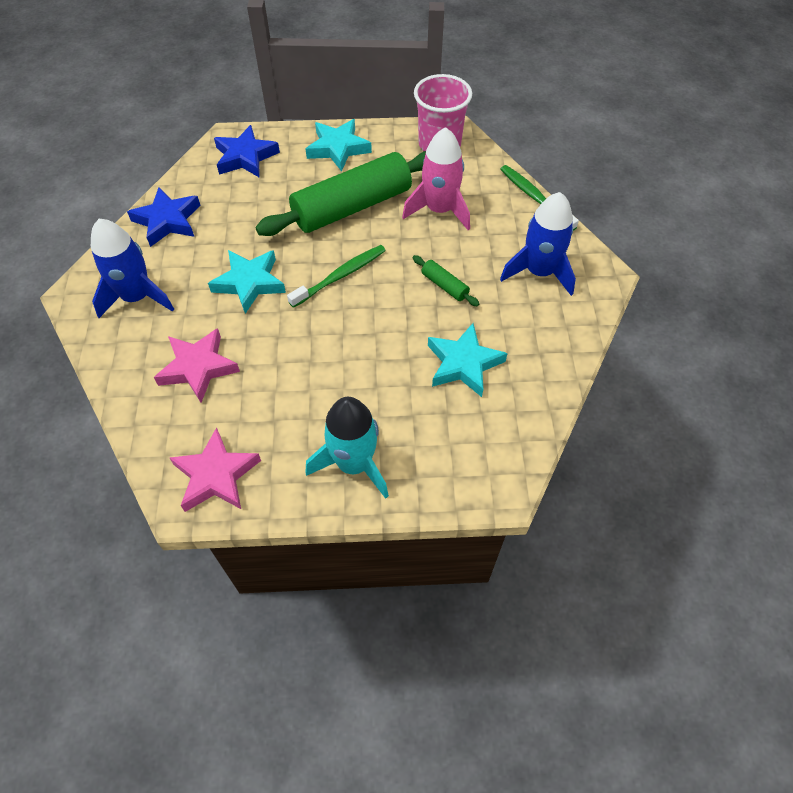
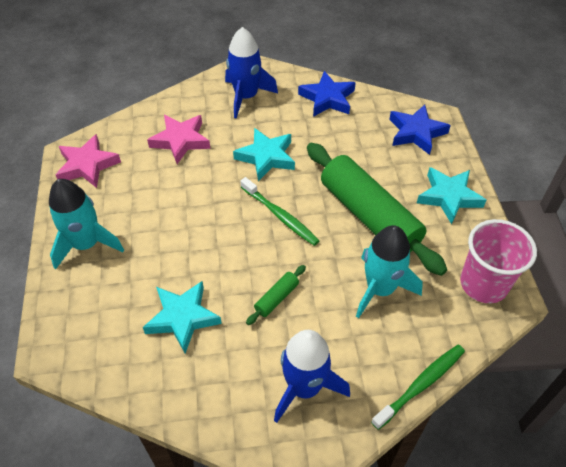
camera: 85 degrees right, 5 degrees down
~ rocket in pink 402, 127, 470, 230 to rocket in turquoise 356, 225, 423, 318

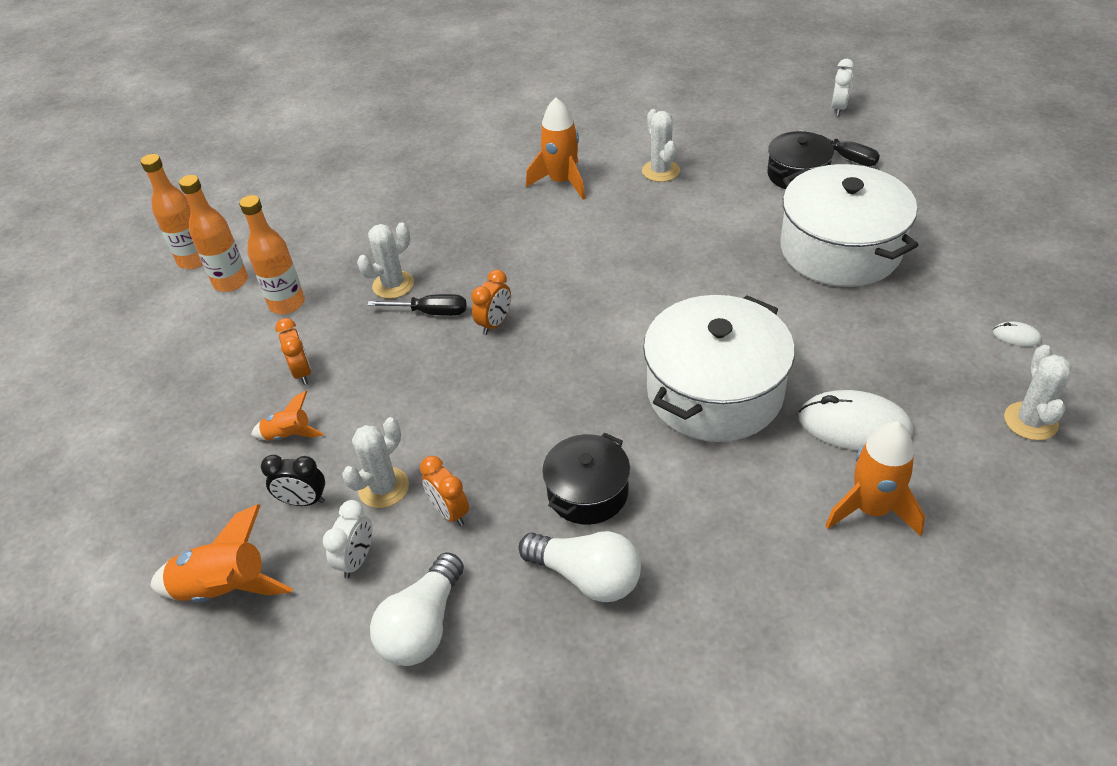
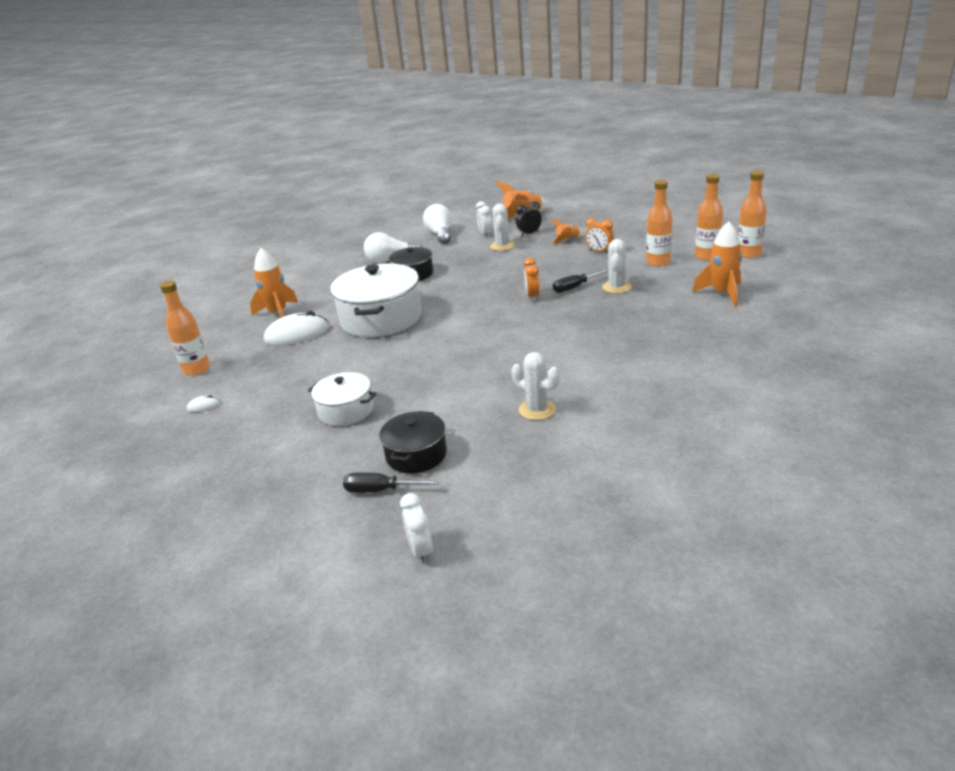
camera: 145 degrees right, 15 degrees down
~ cactus in white 1004, 345, 1072, 440 to bottle in orange 160, 281, 210, 375
~ pot in white 780, 164, 918, 287 = 308, 372, 377, 426 x0.55
~ rocket in orange 526, 98, 585, 199 to 692, 221, 742, 306
- clock in orange 420, 456, 469, 526

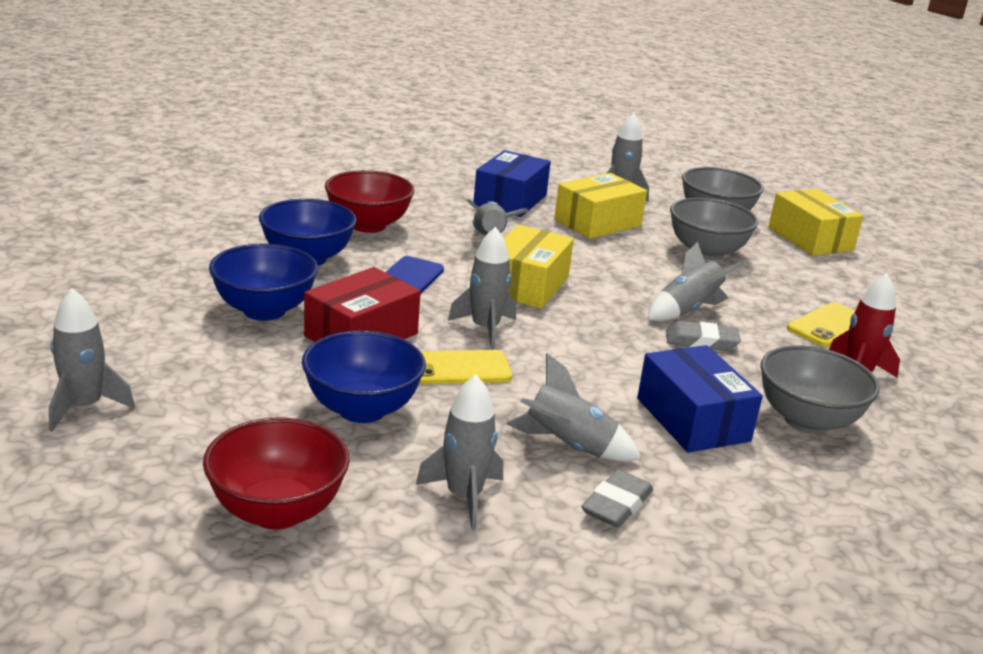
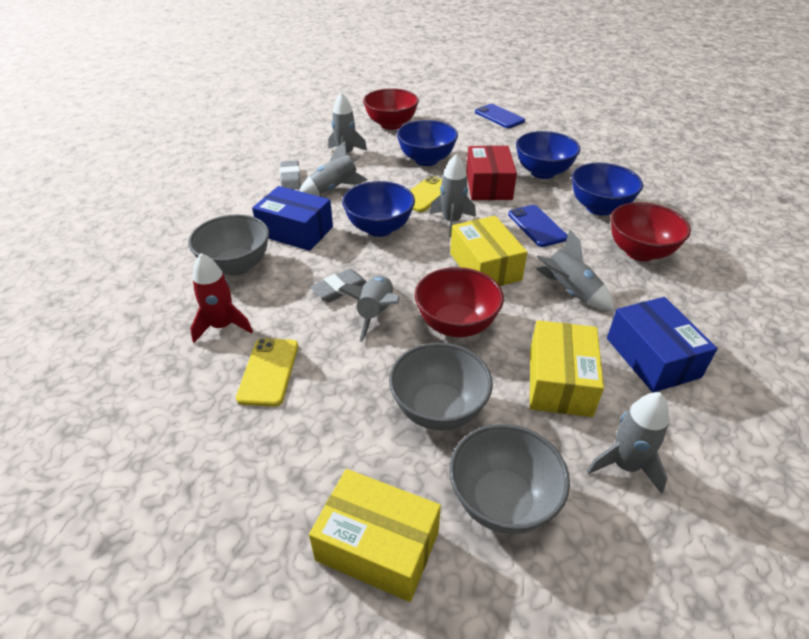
camera: 140 degrees right, 15 degrees up
+ bowl in blue 342, 181, 415, 237
+ bowl in red 415, 267, 504, 337
~ rocket in grey 49, 288, 135, 432 to phone in blue 475, 104, 525, 128

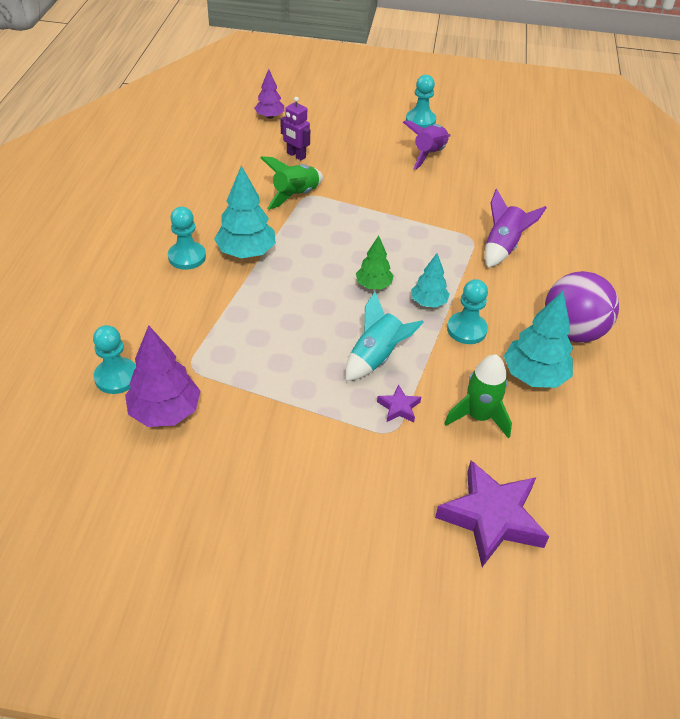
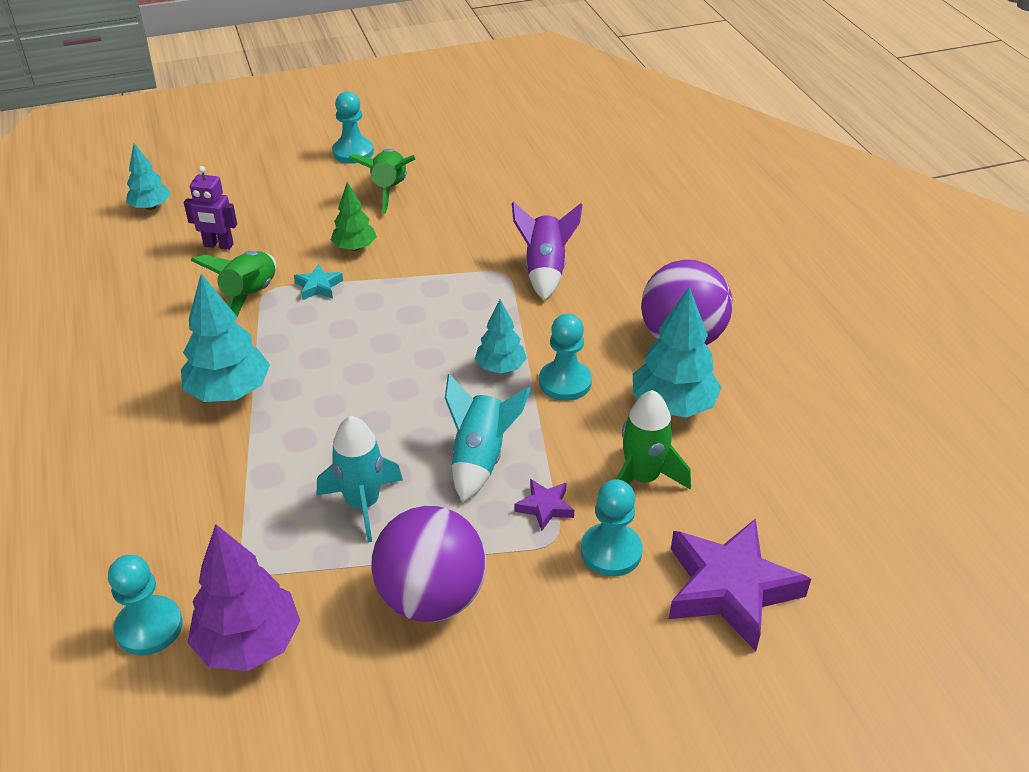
camera: 25 degrees left, 5 degrees down
~ tree in purple 254, 69, 284, 119 to tree in turquoise 126, 143, 171, 210
+ star in turquoise 294, 264, 343, 300
+ rocket in turquoise 317, 416, 403, 542
~ tree in green 356, 235, 394, 290 to 331, 182, 377, 251
~ rocket in purple 403, 121, 450, 170 to rocket in green 348, 149, 415, 214
+ ball in purple 371, 506, 486, 622
~ pawn in turquoise 168, 207, 206, 270 to 581, 479, 643, 576

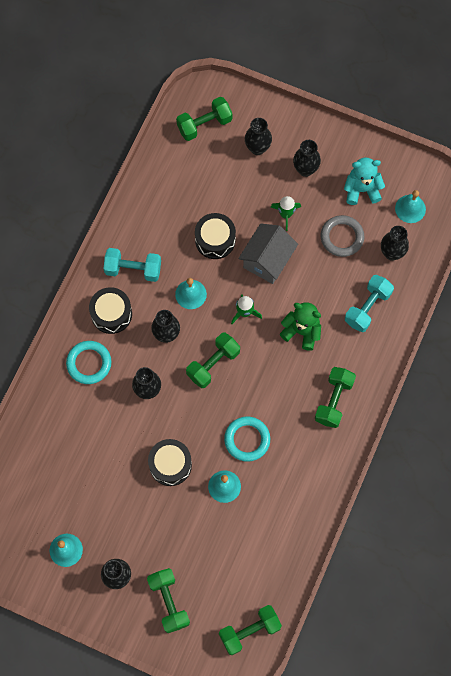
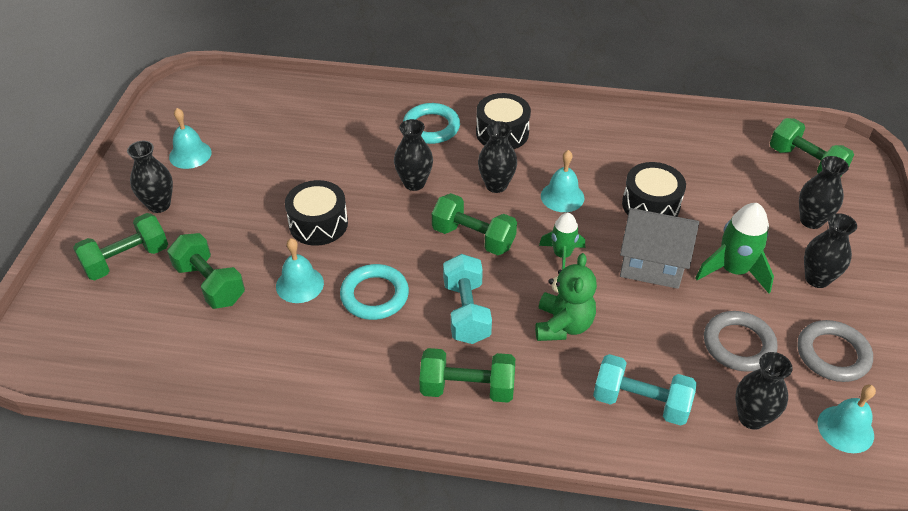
camera: 75 degrees right, 25 degrees down
~ dumbbell in green 219, 605, 282, 655 to 167, 233, 245, 309
~ dumbbell in turquoise 103, 248, 161, 282 to 443, 254, 492, 344
~ rocket in green 270, 196, 301, 231 = 695, 203, 774, 293 x1.54
~ teddy bear in turquoise 344, 157, 385, 205 to ring in grey 797, 320, 873, 382

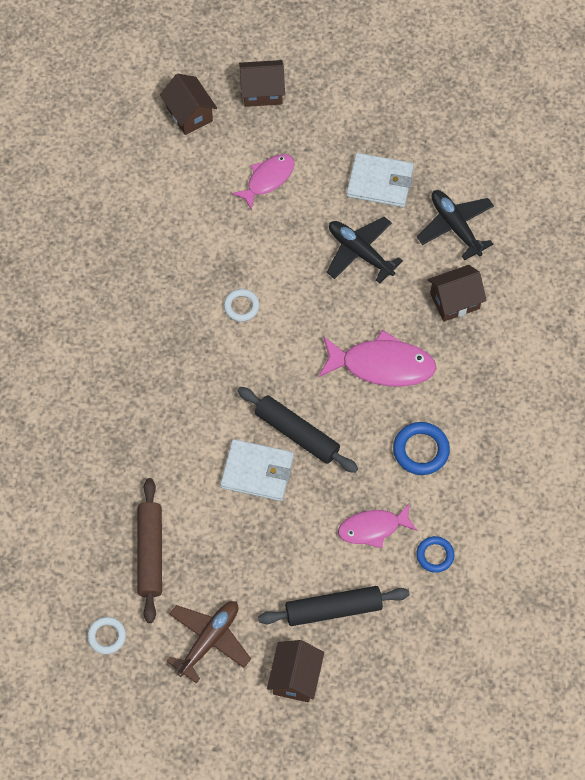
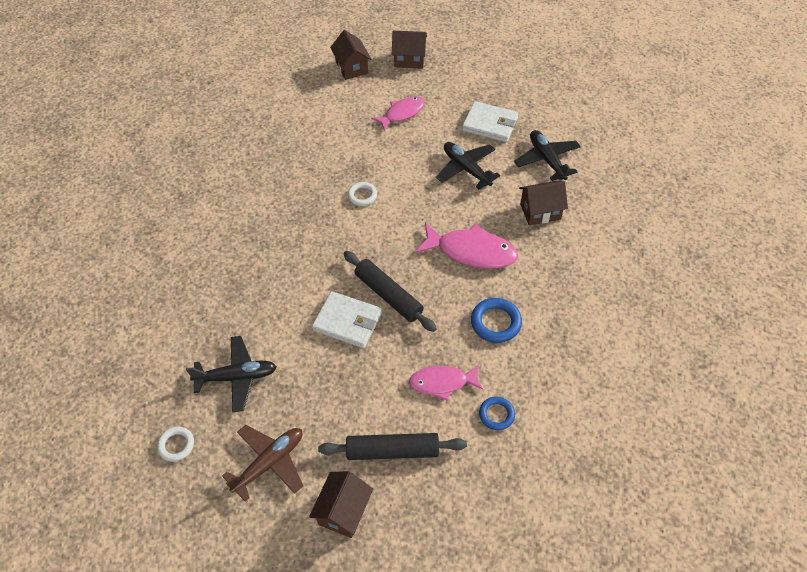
camera: 10 degrees right, 10 degrees down
~ rolling pin in brown 137, 478, 162, 623 to plane in black 186, 336, 277, 412

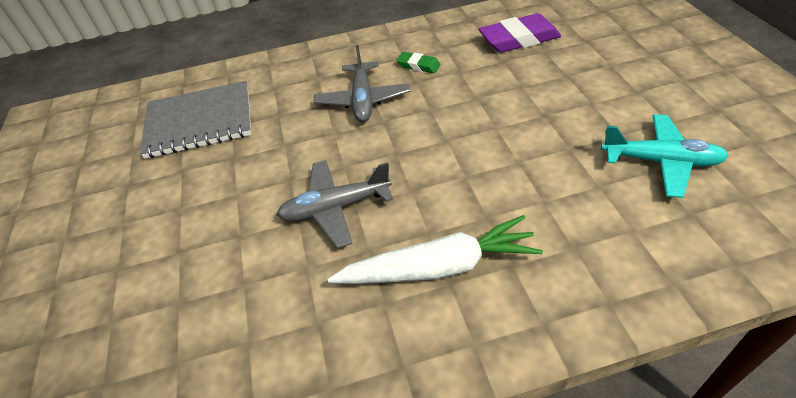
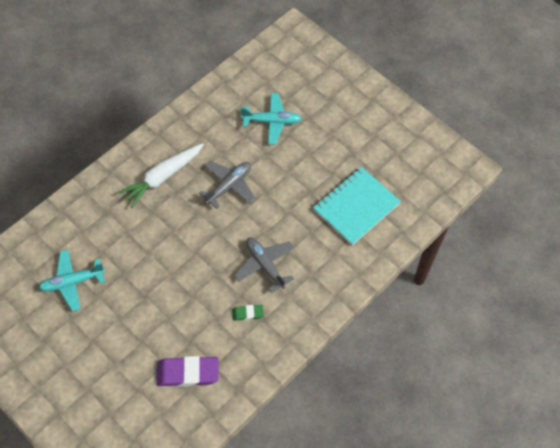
camera: 145 degrees right, 15 degrees up
~ eraser in purple 479, 13, 561, 52 = 156, 356, 219, 387 45 degrees clockwise
+ plane in turquoise 241, 93, 302, 144
~ notebook in grey 140, 81, 251, 159 to notebook in turquoise 313, 167, 401, 245

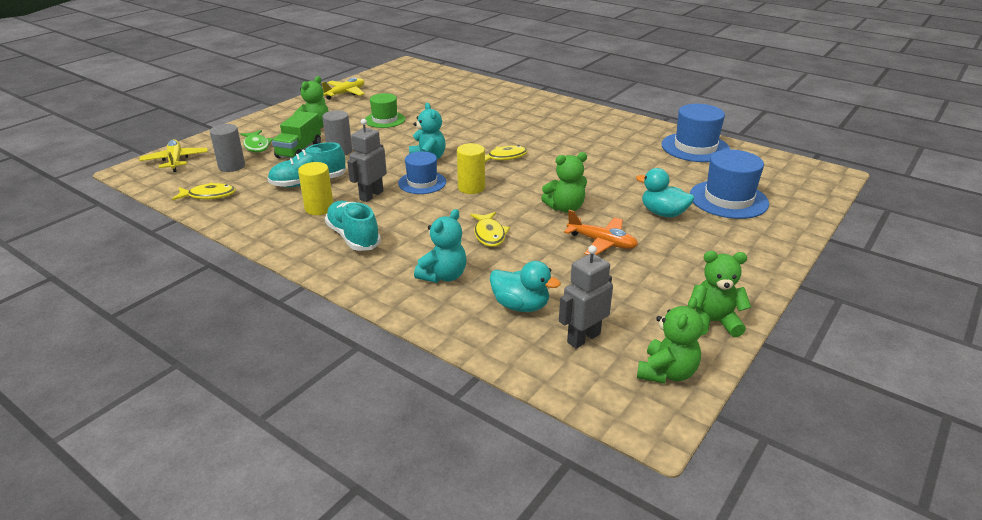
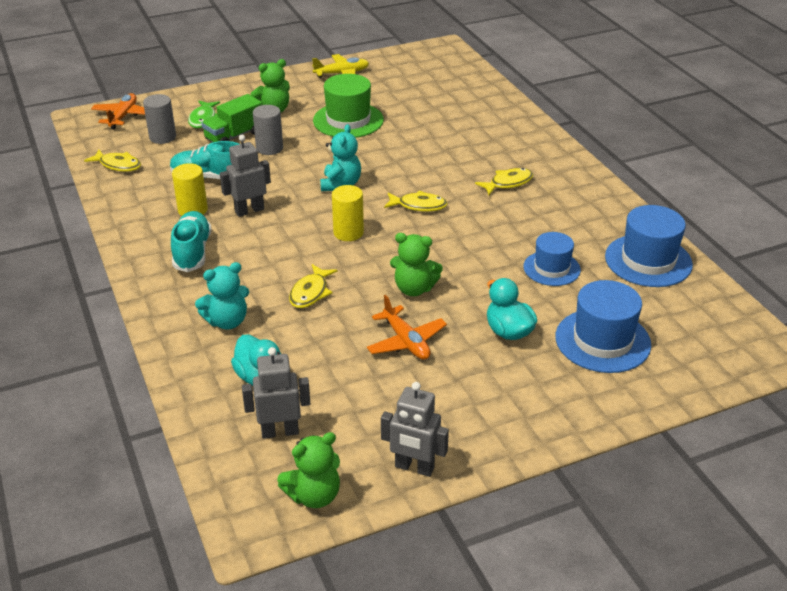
camera: 30 degrees right, 5 degrees up
~ plane in yellow 139, 139, 208, 172 to plane in orange 91, 93, 145, 130
~ hat in green 365, 93, 405, 128 = 313, 74, 384, 138 x1.53
~ teddy bear in green 690, 251, 751, 337 to robot in grey 381, 382, 449, 477
+ fish in yellow 475, 168, 533, 195
~ hat in blue 398, 151, 446, 194 to 523, 232, 581, 286

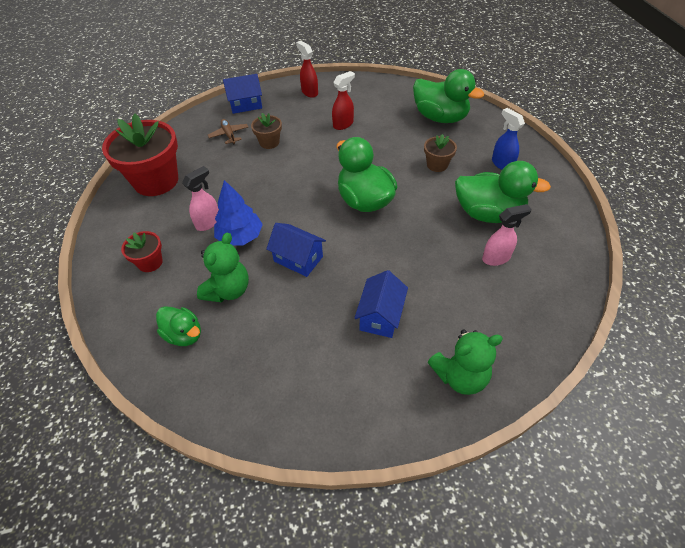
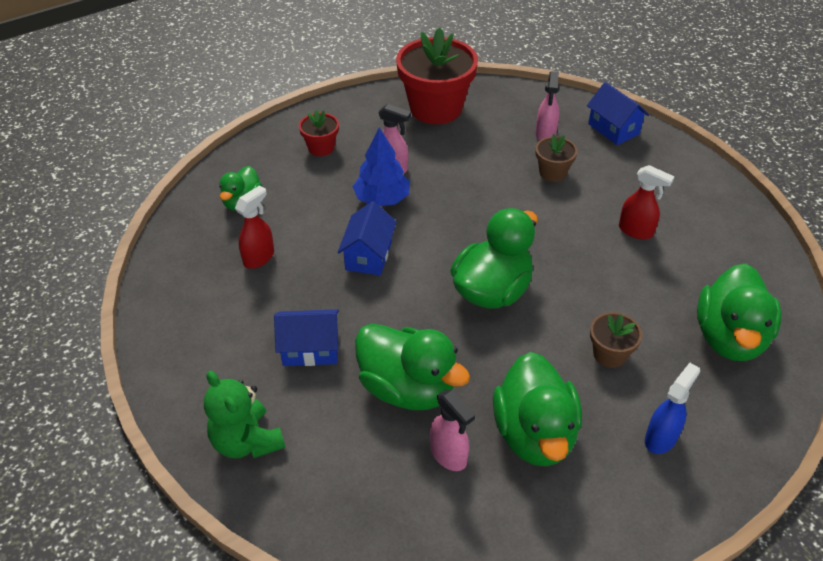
camera: 70 degrees right, 5 degrees down
~ spray bottle in red 296, 41, 318, 98 to 235, 185, 274, 269
+ duck in green 355, 323, 470, 410
~ plane in brown 208, 119, 248, 145 to spray bottle in pink 535, 71, 559, 141
- teddy bear in green 197, 233, 249, 303

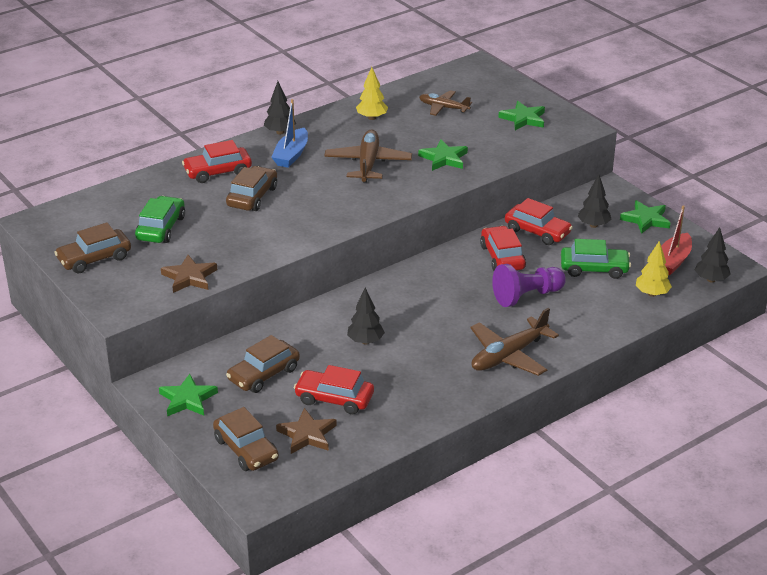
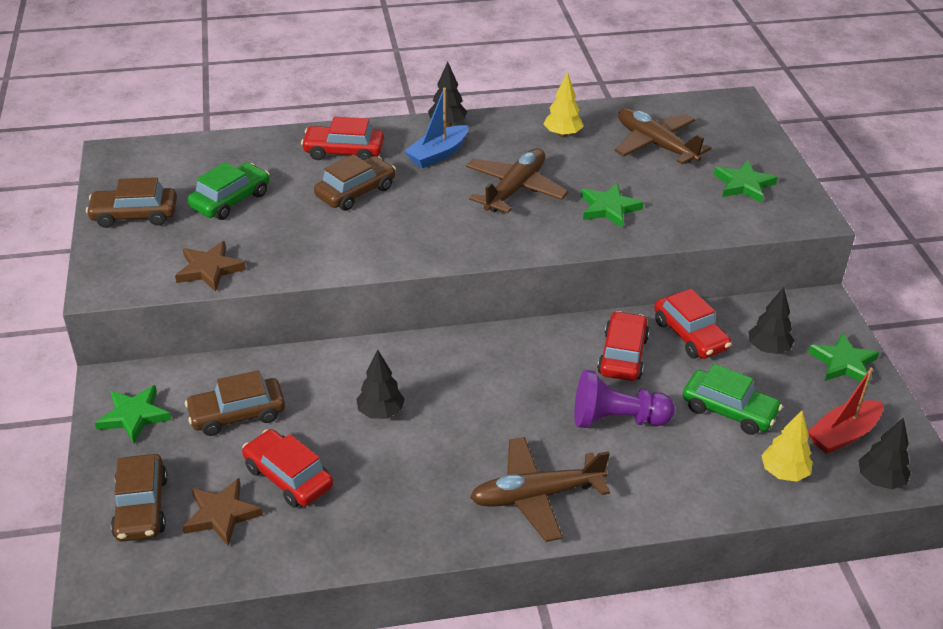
camera: 25 degrees right, 5 degrees up
~ plane in brown 419, 90, 472, 116 = 614, 108, 711, 164 x1.58

